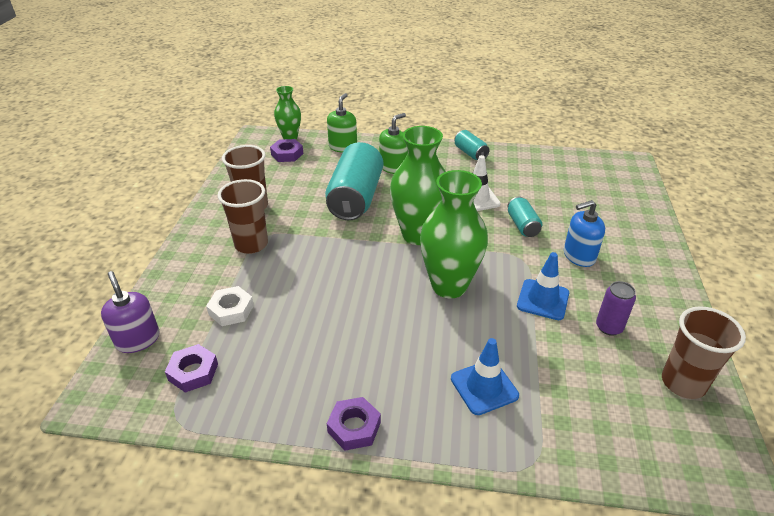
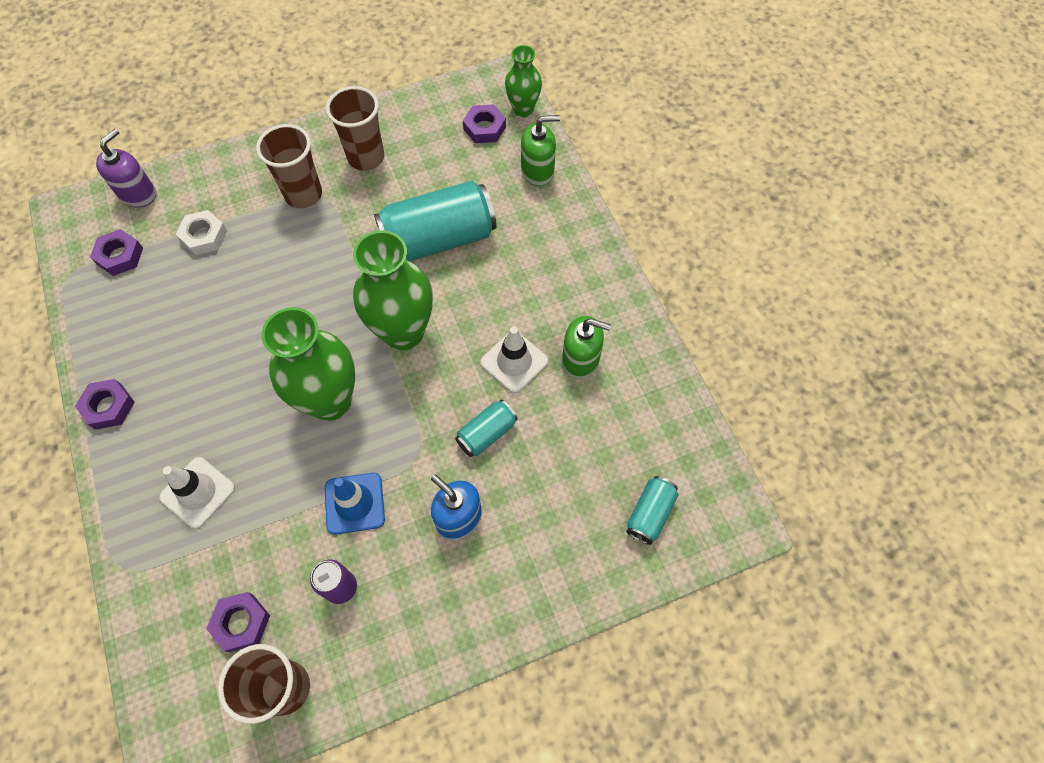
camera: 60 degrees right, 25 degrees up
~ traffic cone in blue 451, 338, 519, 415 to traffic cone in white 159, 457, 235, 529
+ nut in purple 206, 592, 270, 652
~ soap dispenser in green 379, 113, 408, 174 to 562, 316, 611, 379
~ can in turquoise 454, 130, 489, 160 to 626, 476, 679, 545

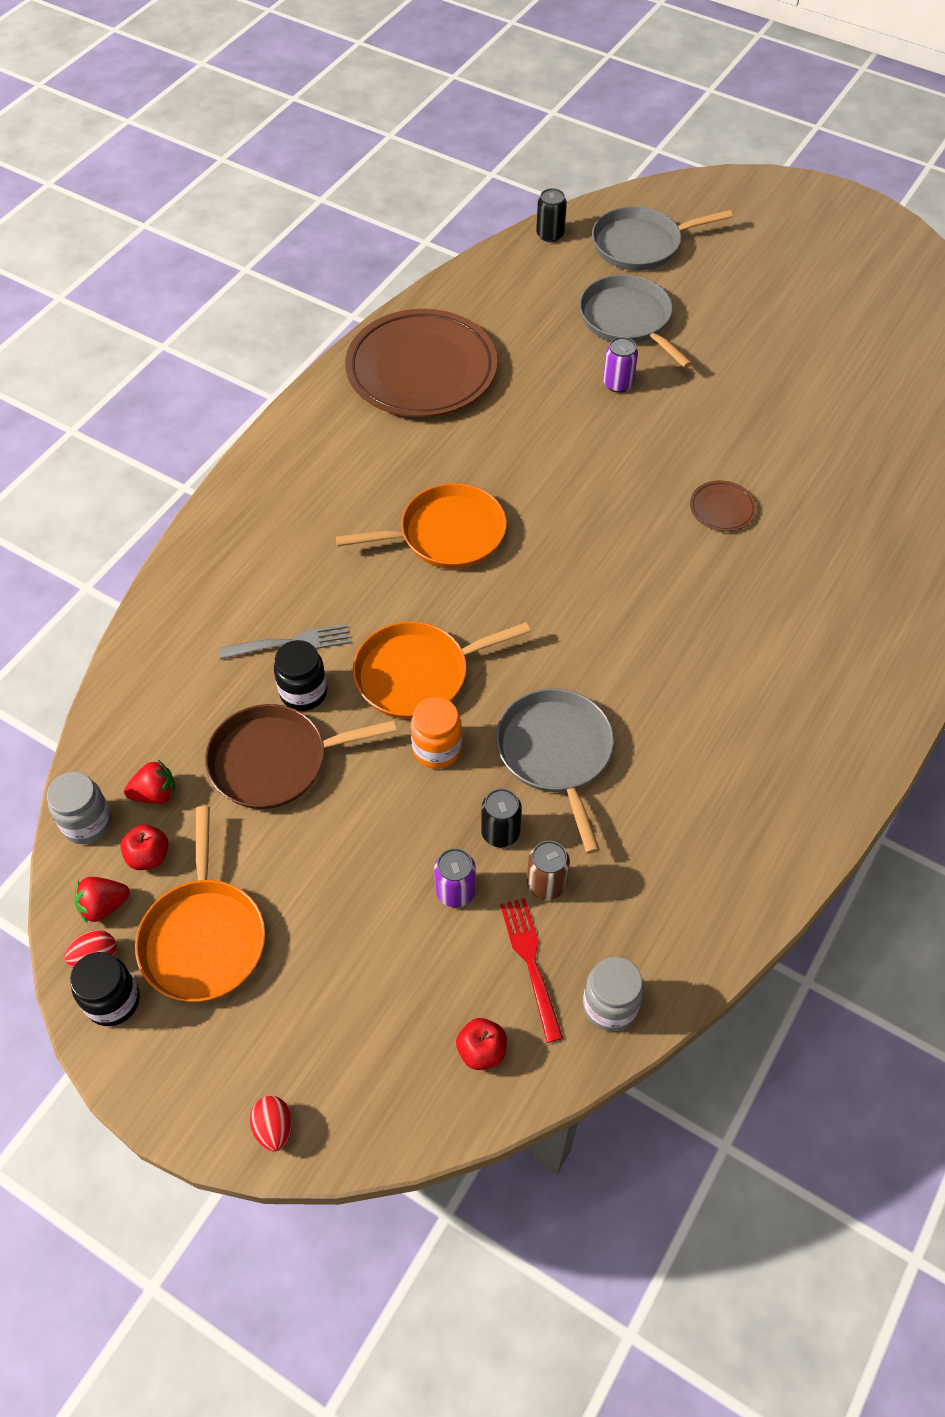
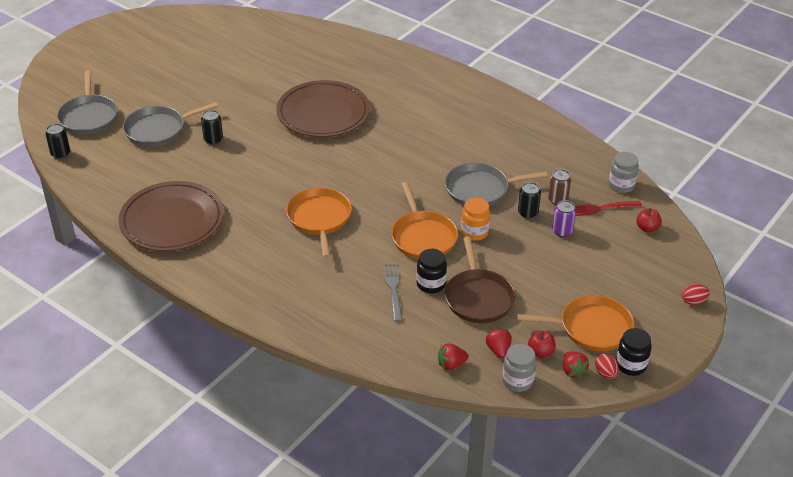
camera: 85 degrees left, 15 degrees down
~ can in purple 603, 337, 638, 393 to can in black 201, 110, 223, 145
~ plate in brown 690, 480, 757, 531 = 276, 80, 370, 137 x2.47
+ strawberry in red 438, 343, 469, 370

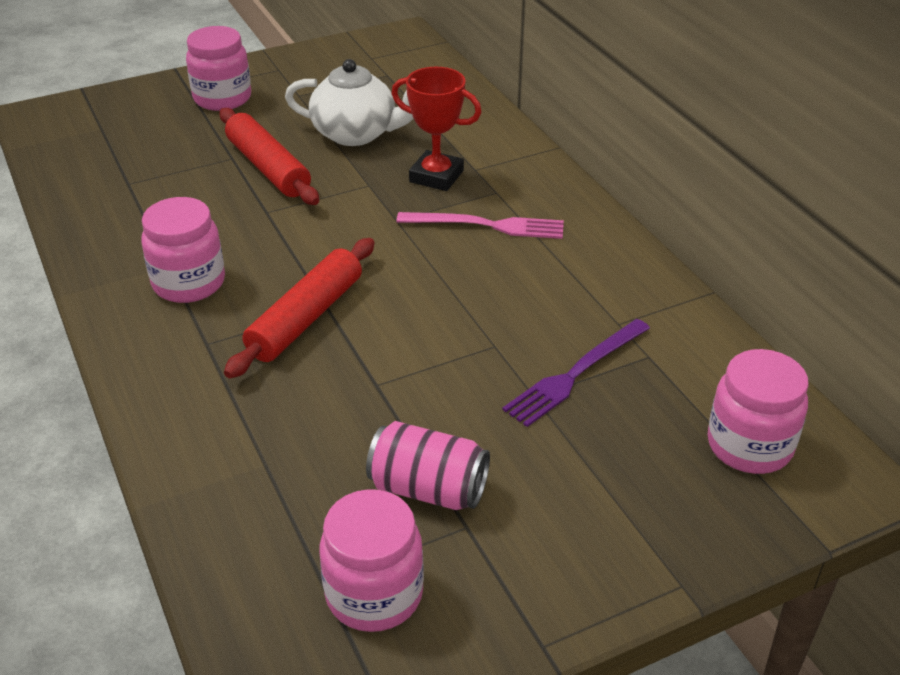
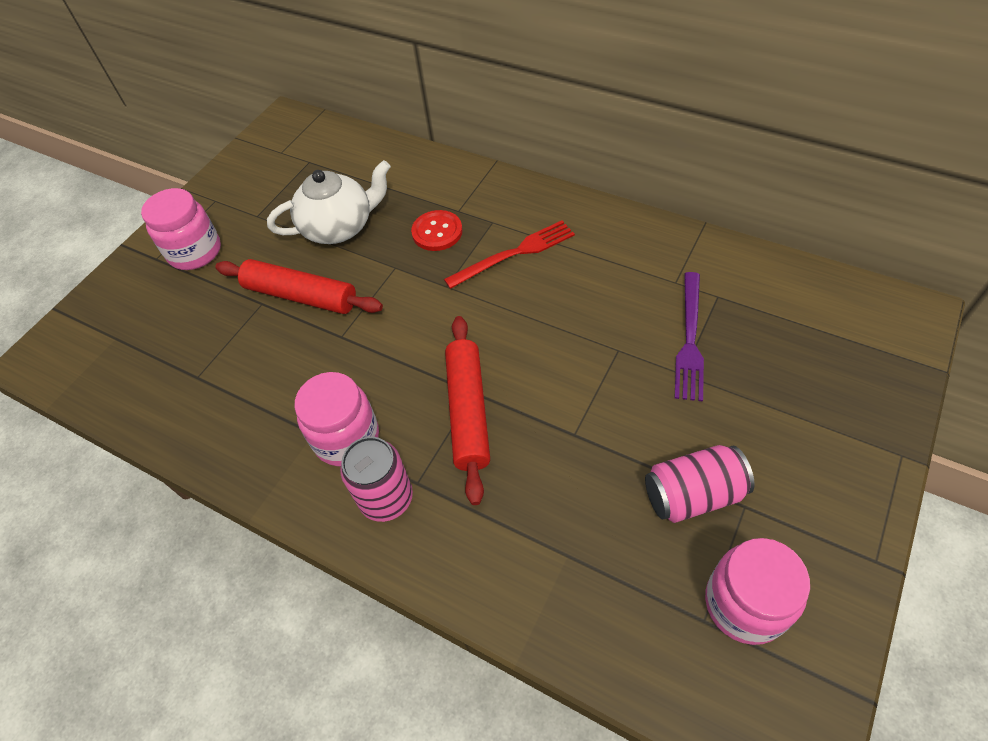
camera: 30 degrees left, 15 degrees up
+ can in pink 340, 437, 413, 522
~ trophy in red 391, 67, 482, 191 to button in red 411, 210, 463, 251
~ fork in pink 397, 212, 564, 239 to fork in red 444, 220, 575, 289
- jar in pink 707, 349, 809, 474

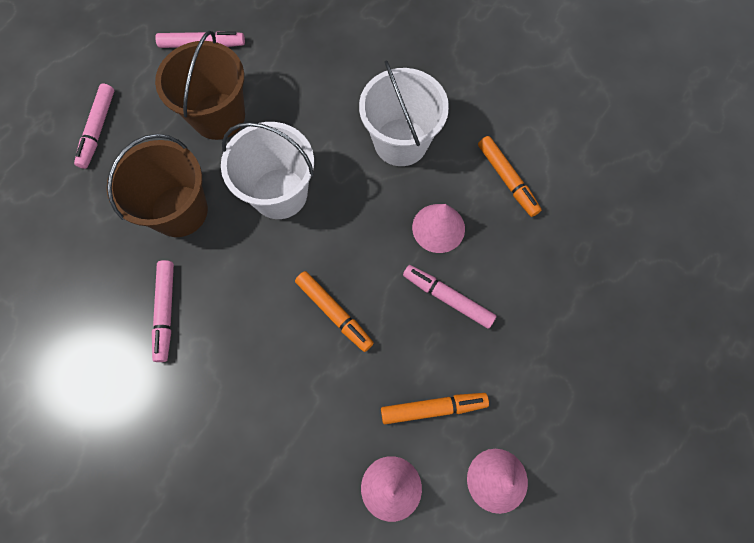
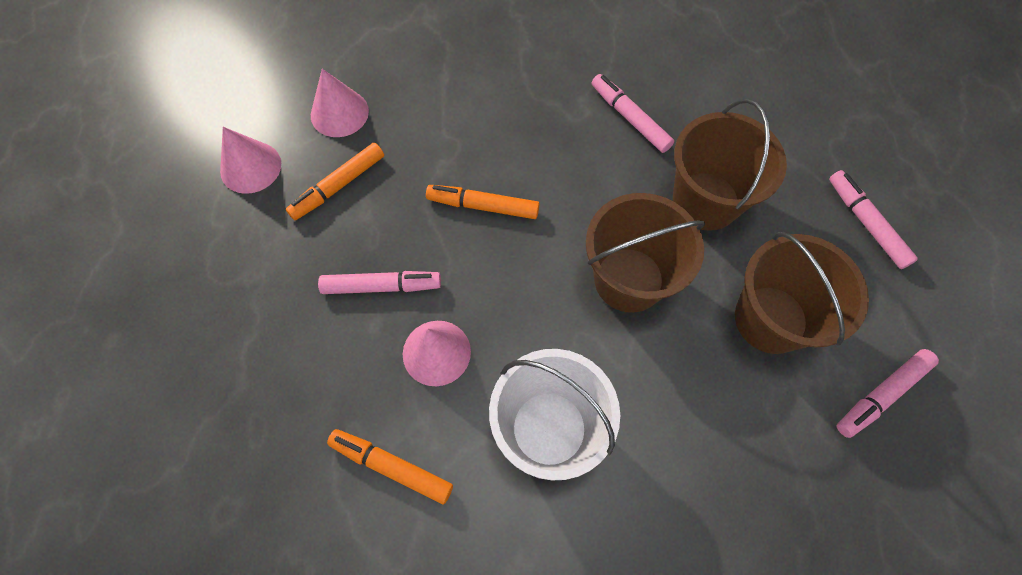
camera: 145 degrees right, 5 degrees down
~ bucket in white 221, 122, 314, 219 to bucket in brown 586, 193, 705, 313

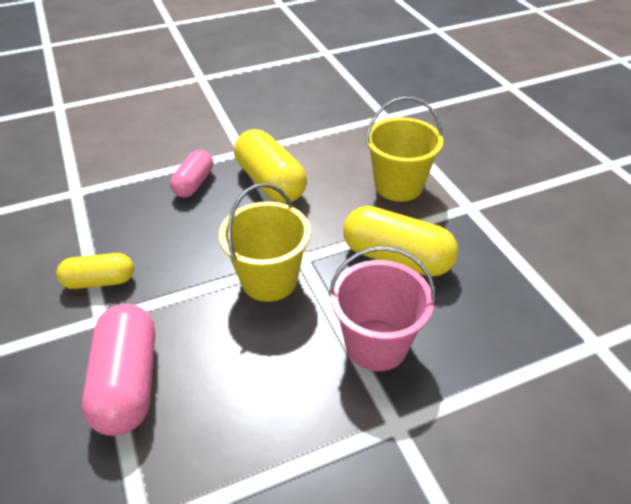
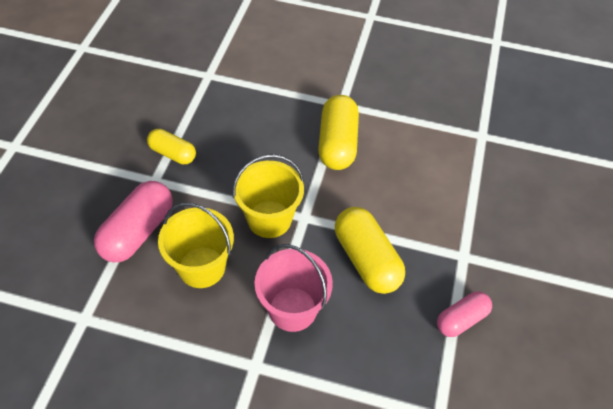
camera: 35 degrees right, 10 degrees up
~ bucket in yellow 366, 97, 443, 202 to 158, 203, 234, 288
~ capsule in pink 170, 150, 213, 197 to 437, 292, 492, 337

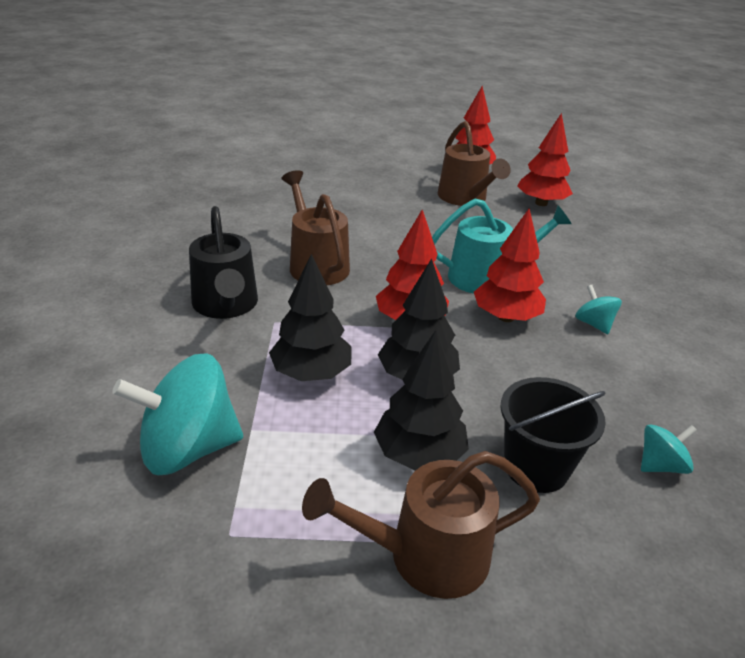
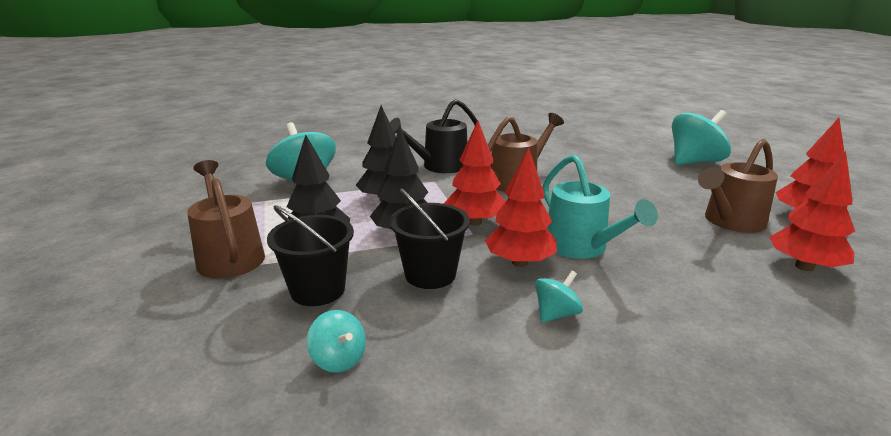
camera: 75 degrees right, 10 degrees down
+ bucket in black 390, 188, 470, 289
+ spinning top in turquoise 672, 110, 731, 165

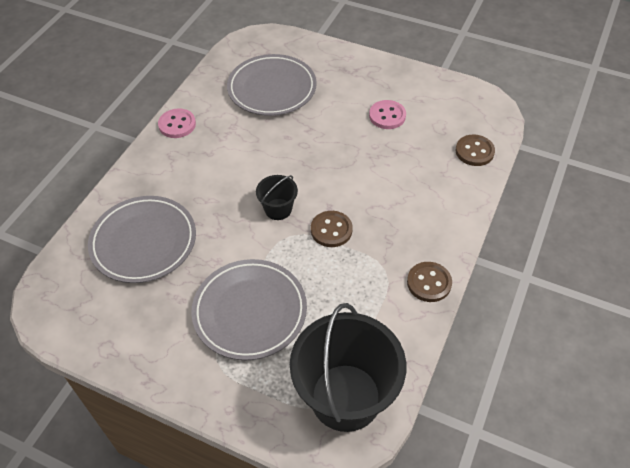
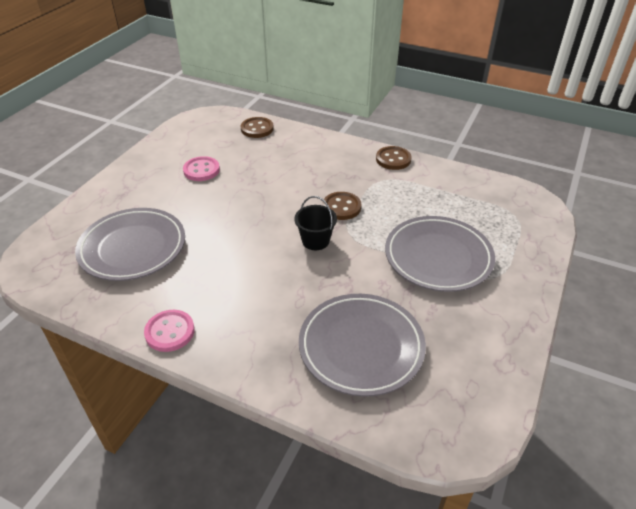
camera: 90 degrees left, 10 degrees down
- bucket in black 290, 303, 406, 432

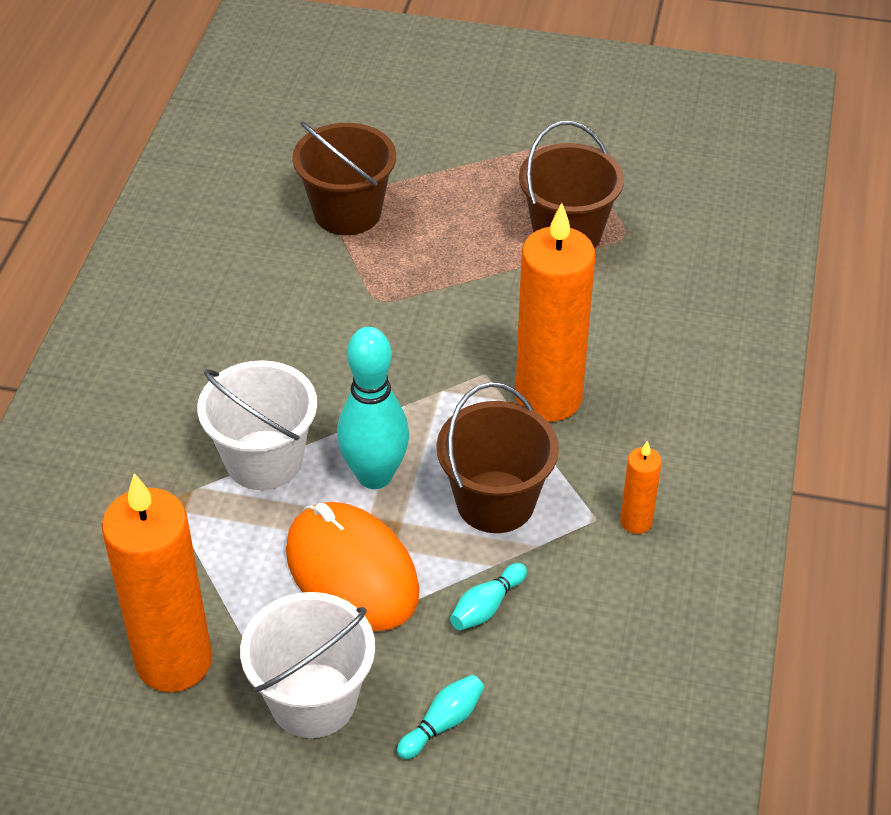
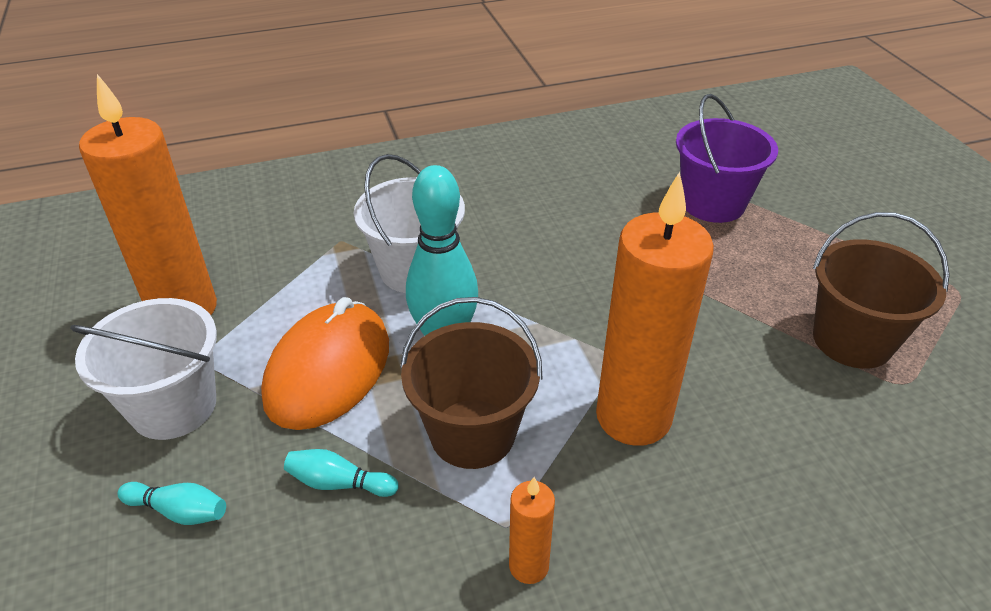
camera: 60 degrees right, 5 degrees down
~ bucket in brown 292, 121, 396, 235 to bucket in purple 676, 94, 778, 223

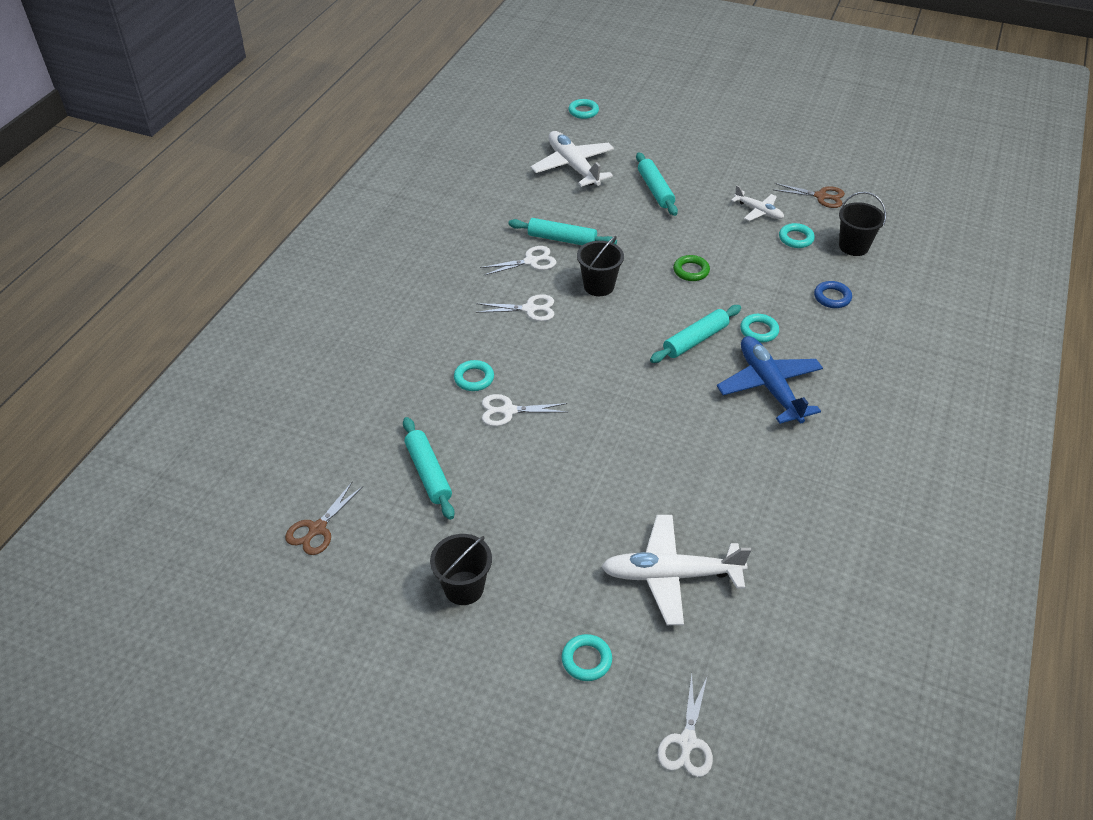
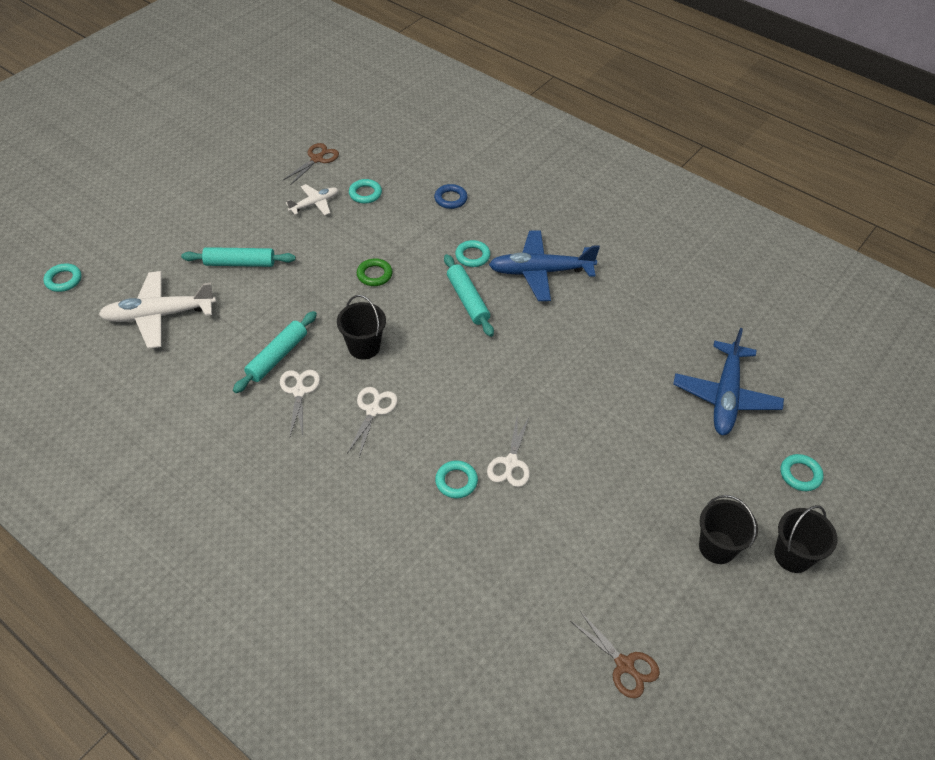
camera: 75 degrees left, 5 degrees up
~ plane in white 601, 515, 751, 625 to plane in blue 673, 328, 784, 435
~ bucket in black 839, 192, 886, 256 to 774, 505, 838, 573
- rolling pin in turquoise 403, 417, 455, 520
- scissors in white 657, 674, 713, 777

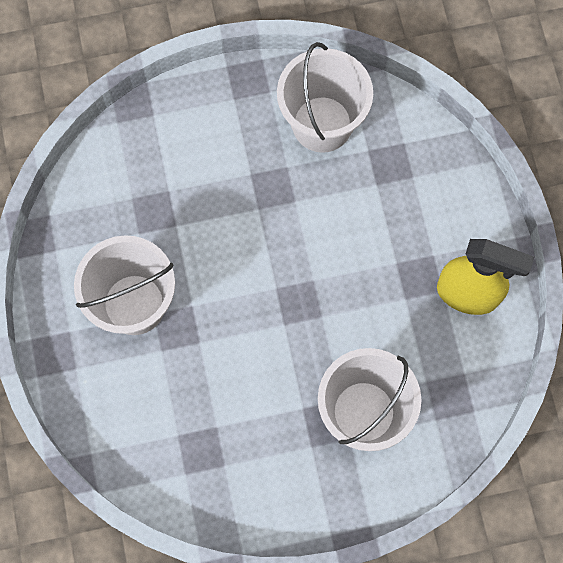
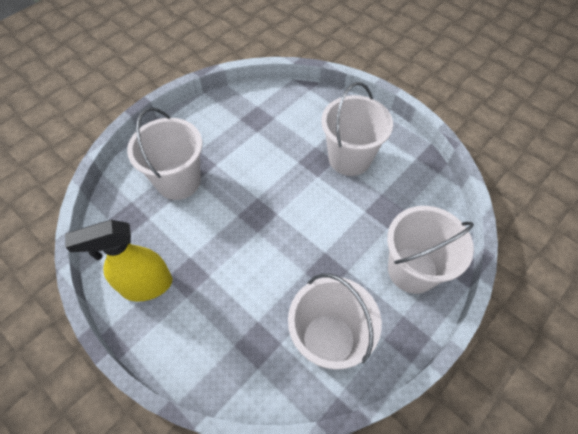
camera: 145 degrees right, 15 degrees down
+ bucket in white 387, 206, 474, 294

